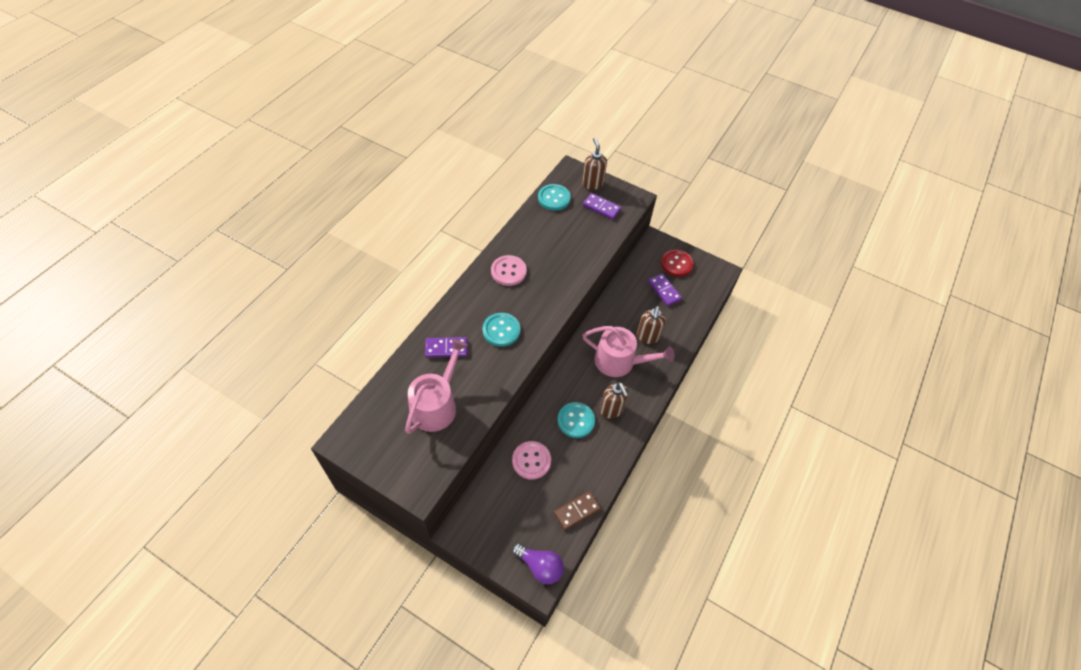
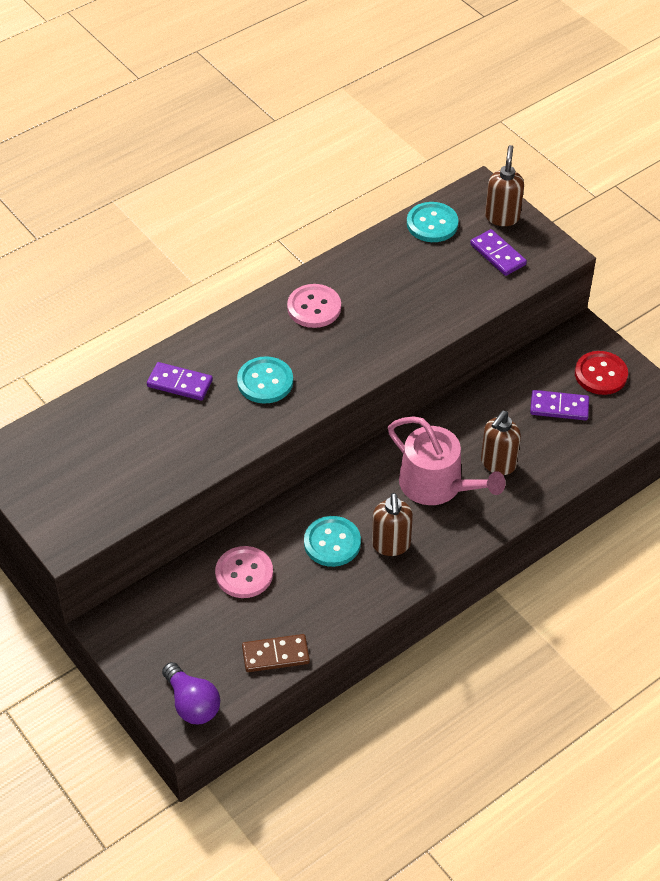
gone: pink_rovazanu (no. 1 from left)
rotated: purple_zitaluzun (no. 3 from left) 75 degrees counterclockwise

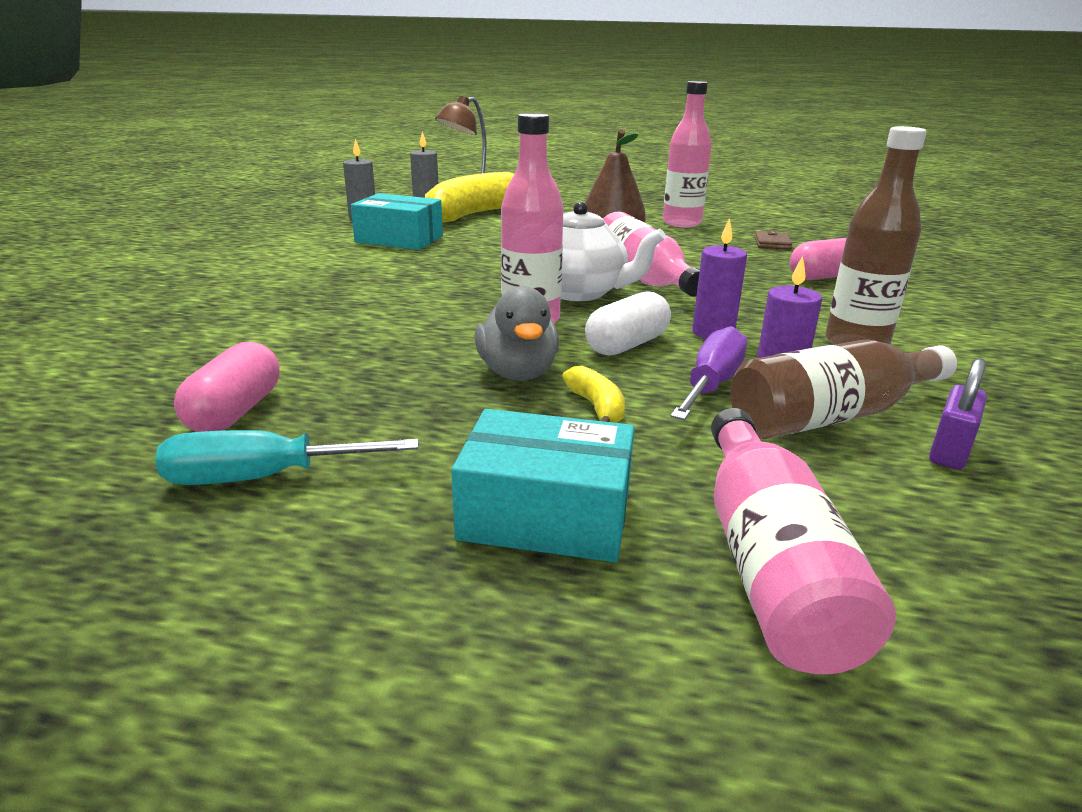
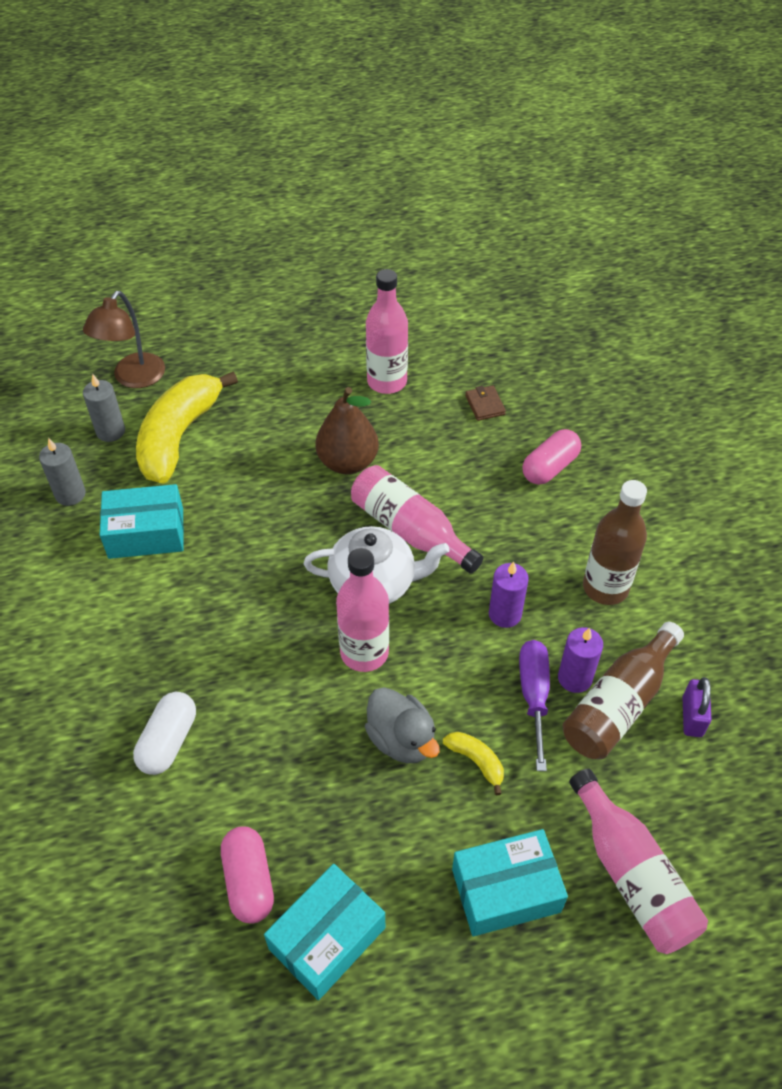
shifted: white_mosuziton
swapped: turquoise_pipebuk to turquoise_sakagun (no. 2 from left)

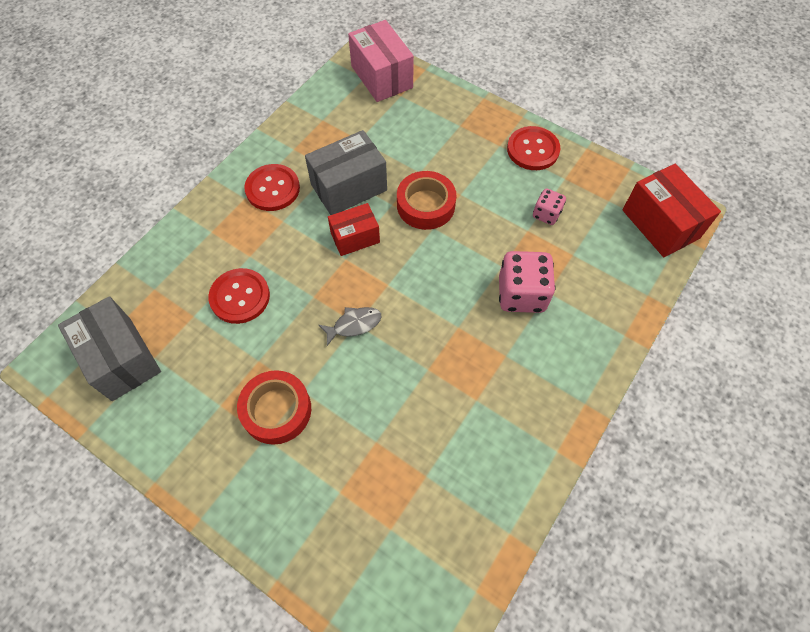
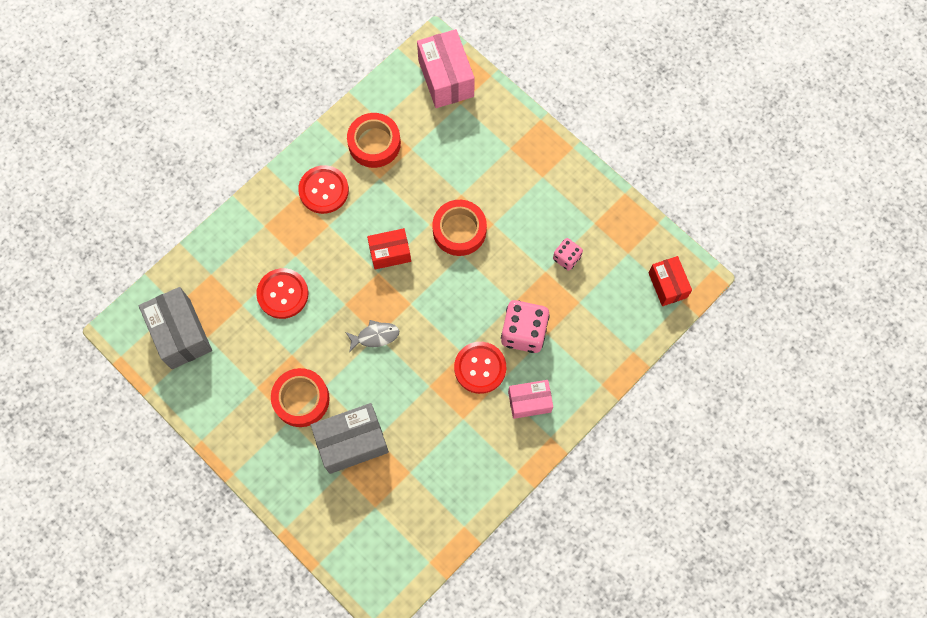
new: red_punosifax (no. 2 from left); pink_sakagun (no. 2 from left)
shifted: grey_sakagun (no. 2 from left); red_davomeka (no. 3 from left)
scaled: red_sakagun (no. 2 from left) x0.63

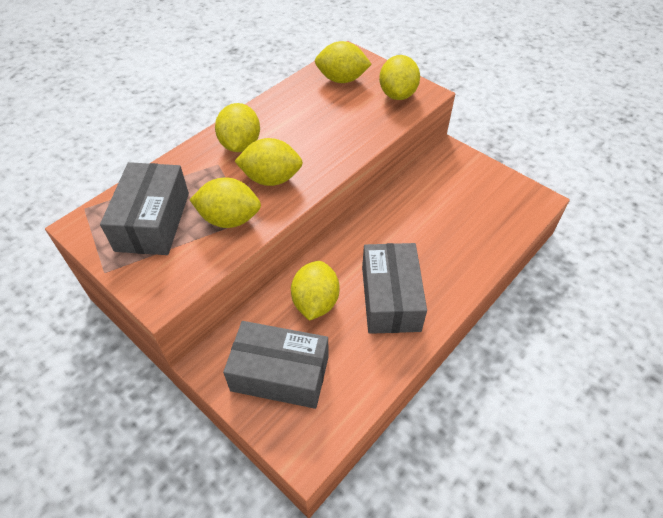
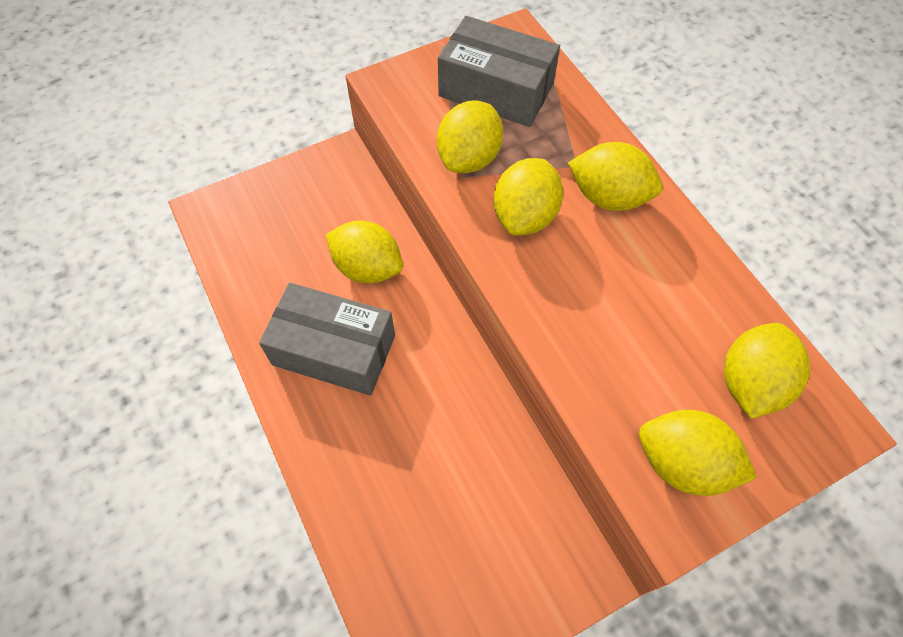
gone: grey_sakagun (no. 2 from left)

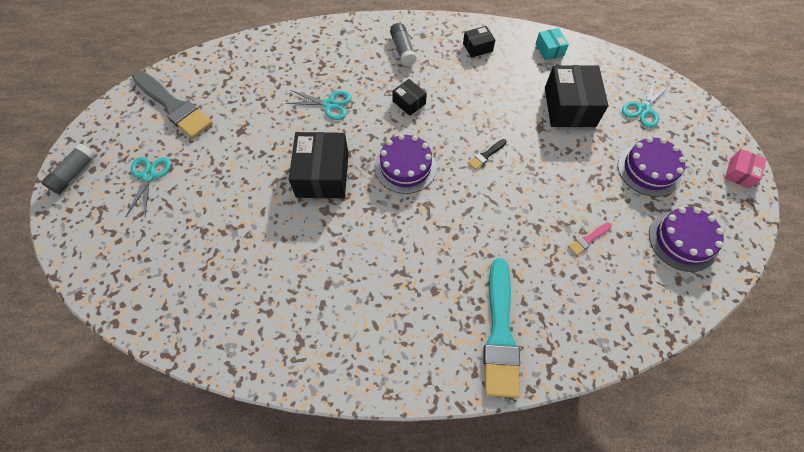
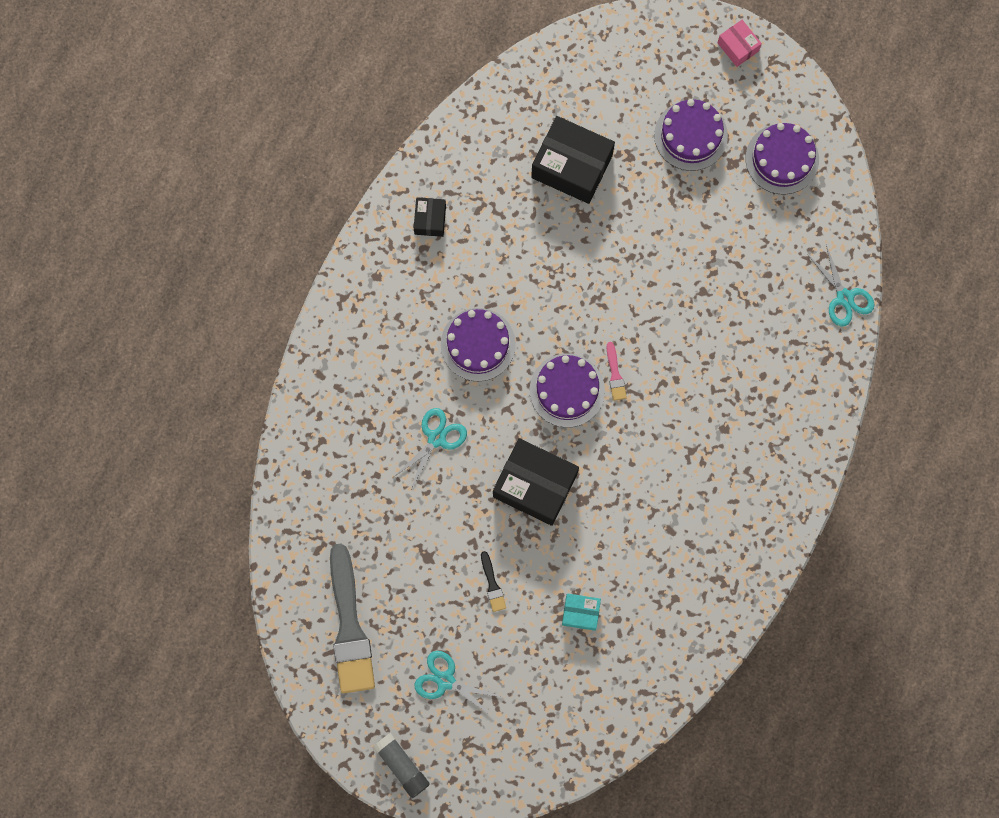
gone: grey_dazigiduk (no. 2 from left); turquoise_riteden
shifted: black_riteden; turquoise_sakagun; pink_riteden; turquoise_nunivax (no. 3 from left)
swapped: black_sakagun (no. 2 from left) to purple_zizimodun (no. 1 from left)
rotated: grey_riteden 105 degrees clockwise

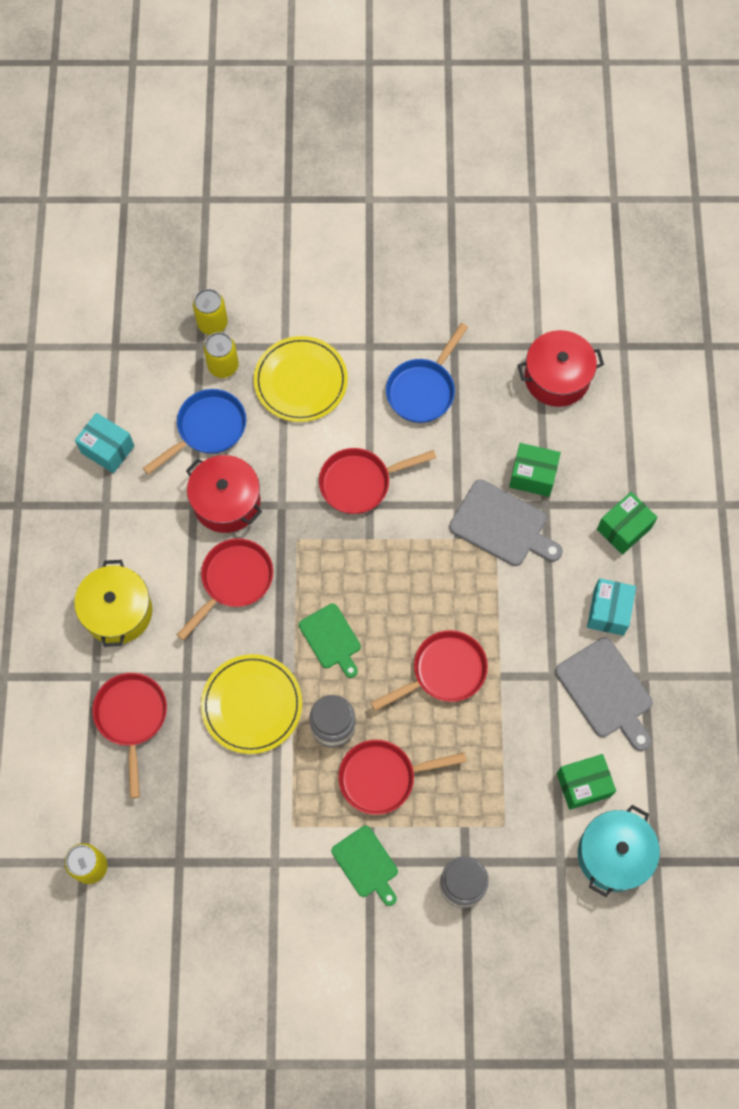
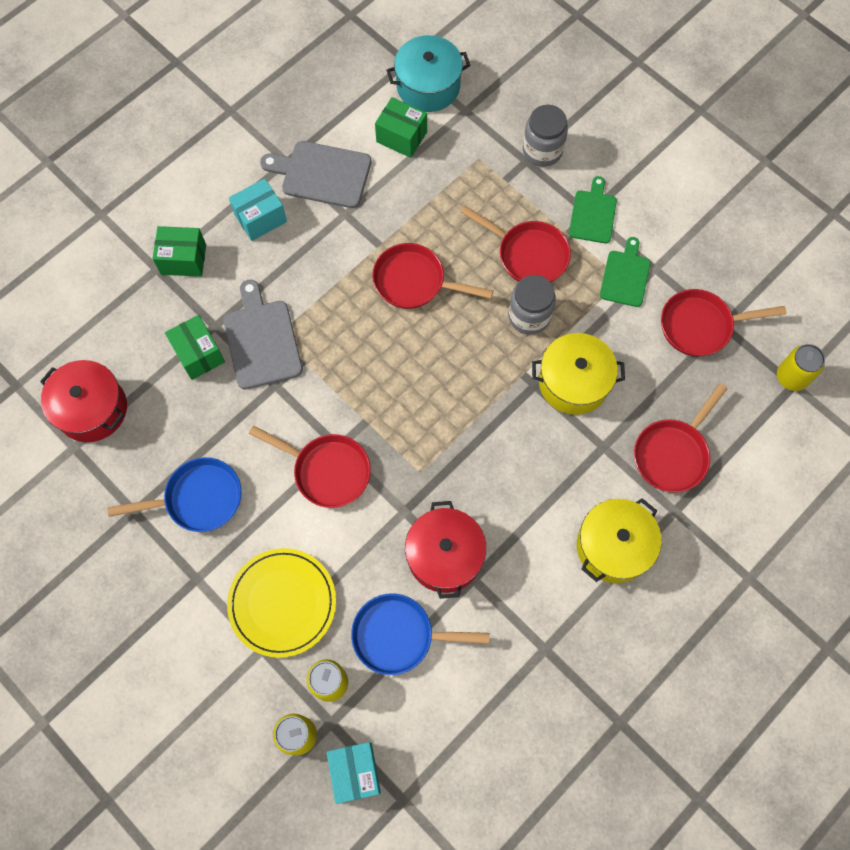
shifted: turquoise_sakagun (no. 1 from left in the first image) to turquoise_sakagun (no. 2 from left); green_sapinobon (no. 1 from left in the first image) to green_sapinobon (no. 2 from left); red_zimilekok (no. 2 from left in the first image) to red_zimilekok (no. 5 from left)
swapped: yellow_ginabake (no. 1 from left) to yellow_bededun (no. 1 from left)
rotated: grey_sapinobon (no. 2 from left) 90 degrees counterclockwise

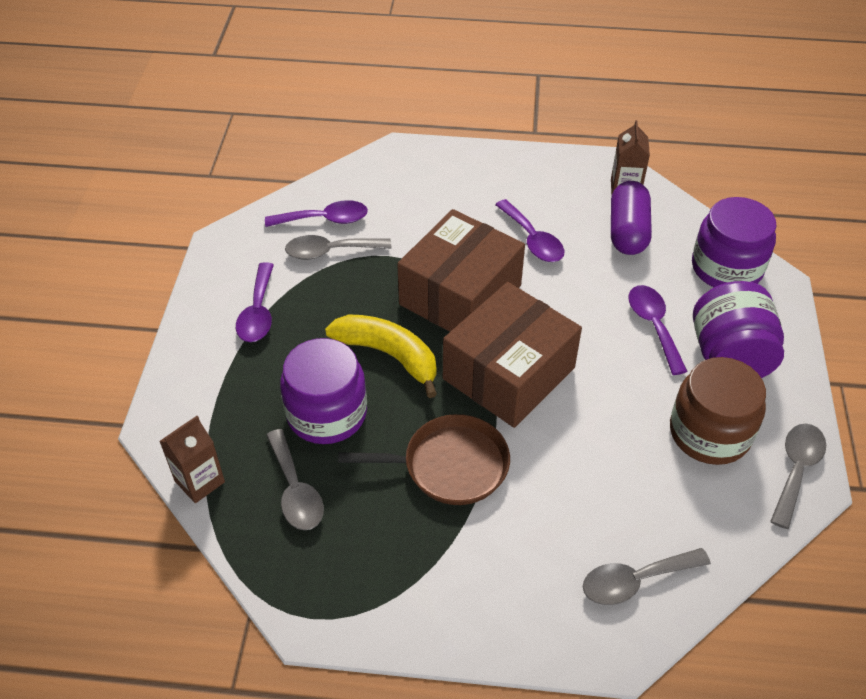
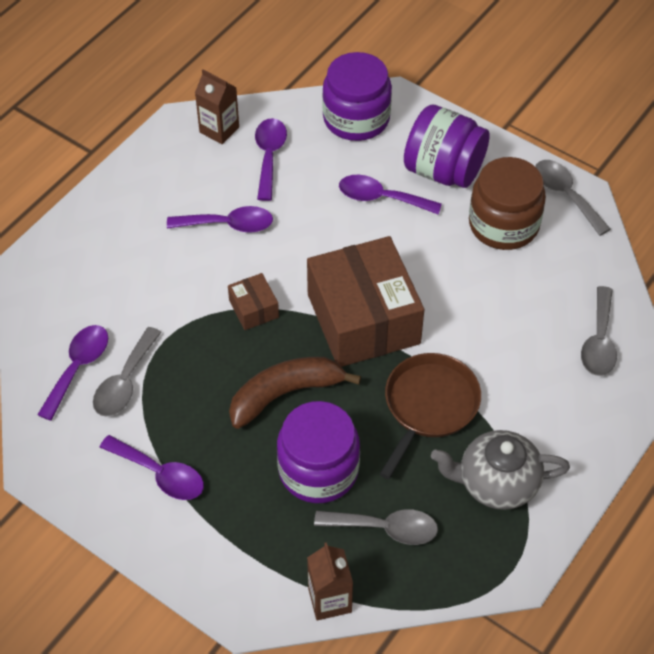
new: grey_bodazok
swapped: purple_mosuziton to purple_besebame (no. 4 from left)
repainted: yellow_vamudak to brown_vamudak
scaled: brown_sakagun (no. 1 from left) x0.43

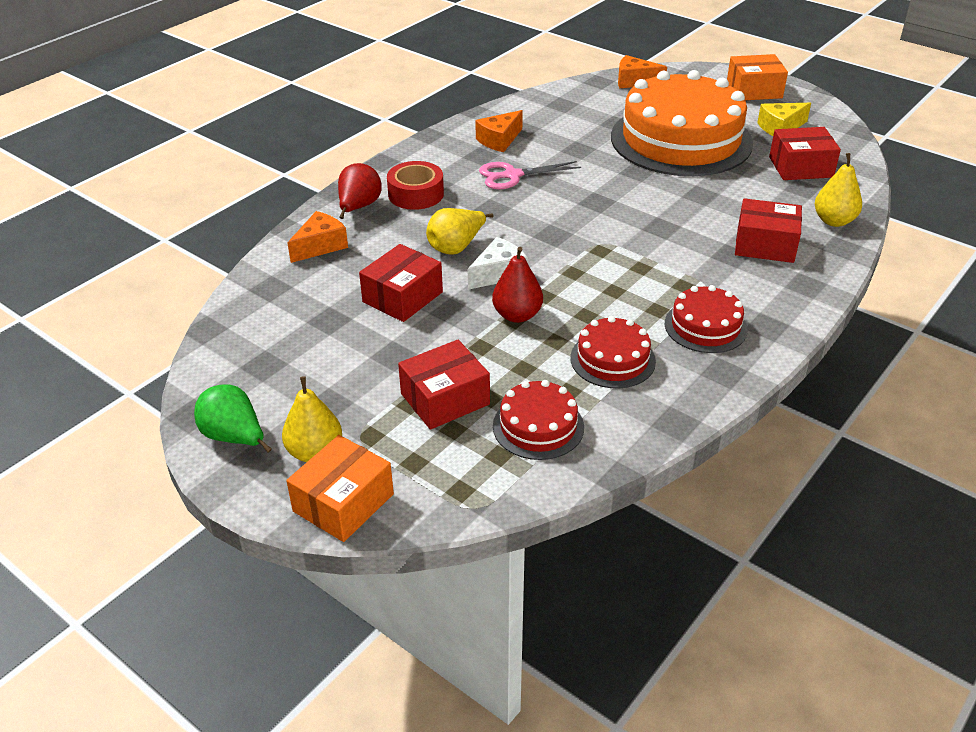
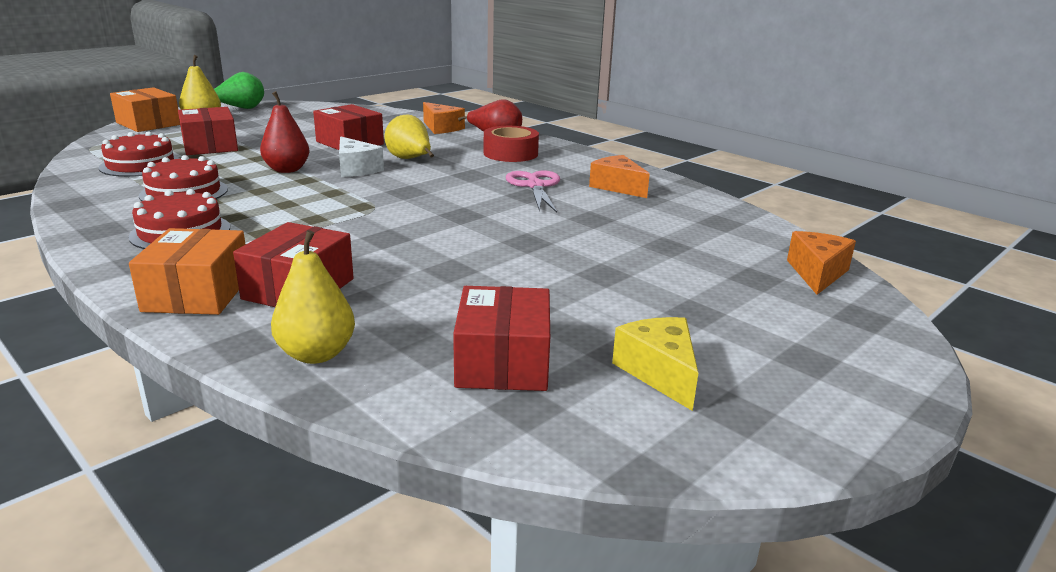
gone: orange_zizimodun
shifted: orange_sakagun (no. 2 from left)

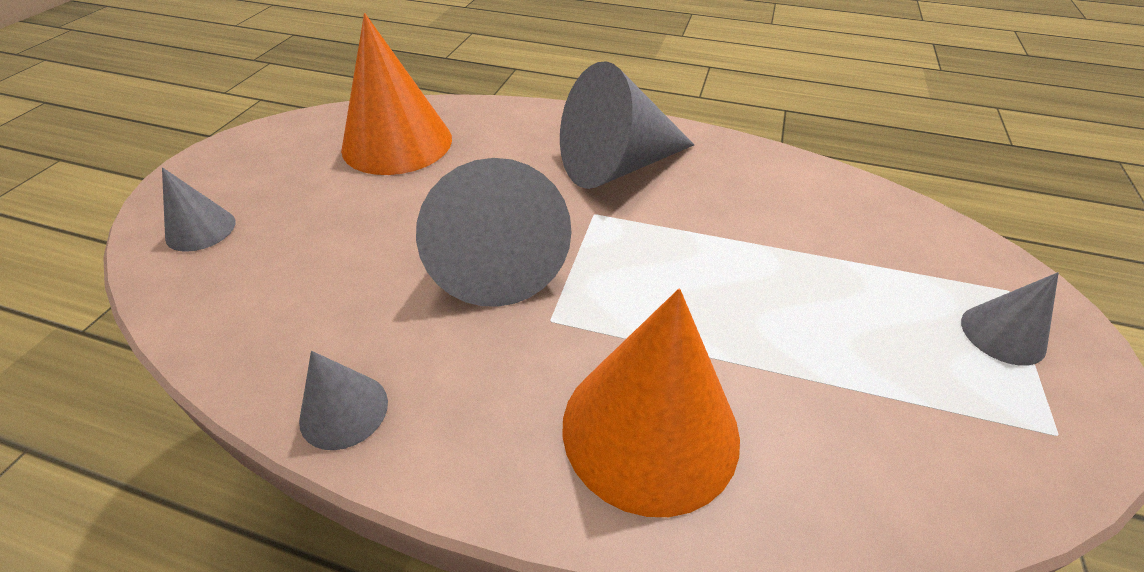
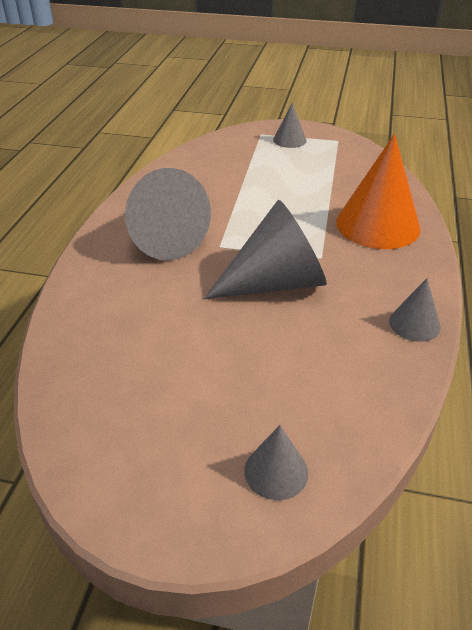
gone: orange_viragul (no. 1 from left)

